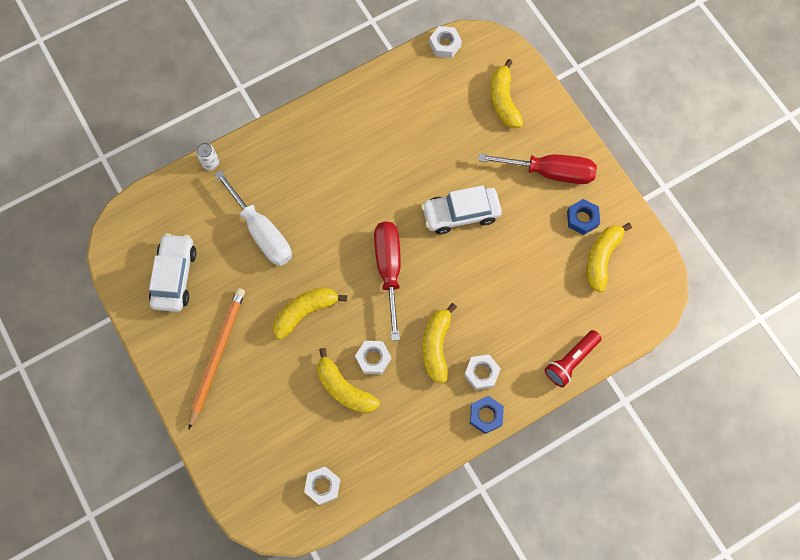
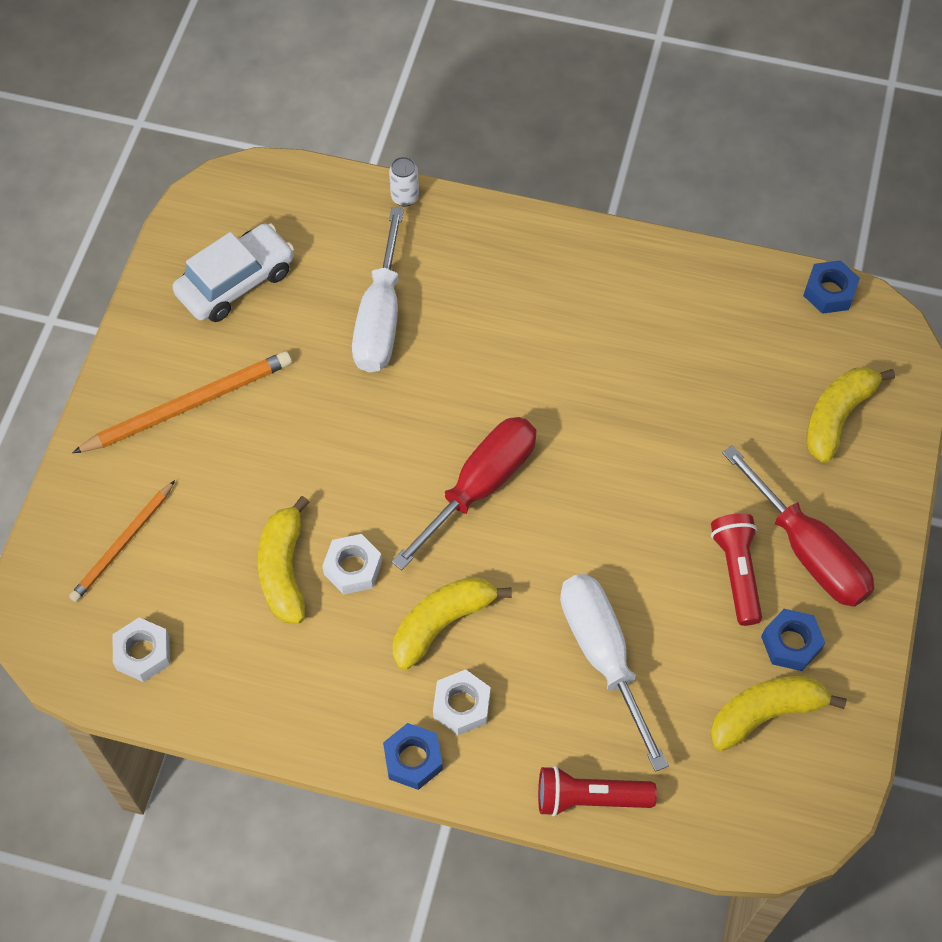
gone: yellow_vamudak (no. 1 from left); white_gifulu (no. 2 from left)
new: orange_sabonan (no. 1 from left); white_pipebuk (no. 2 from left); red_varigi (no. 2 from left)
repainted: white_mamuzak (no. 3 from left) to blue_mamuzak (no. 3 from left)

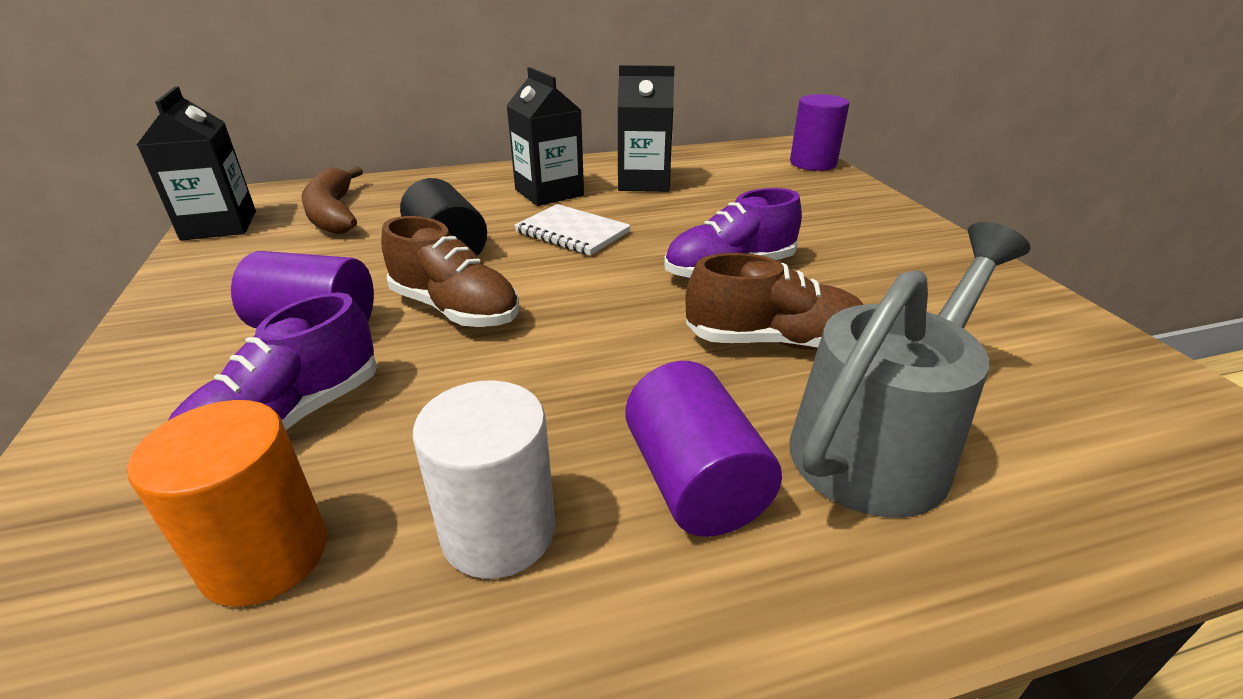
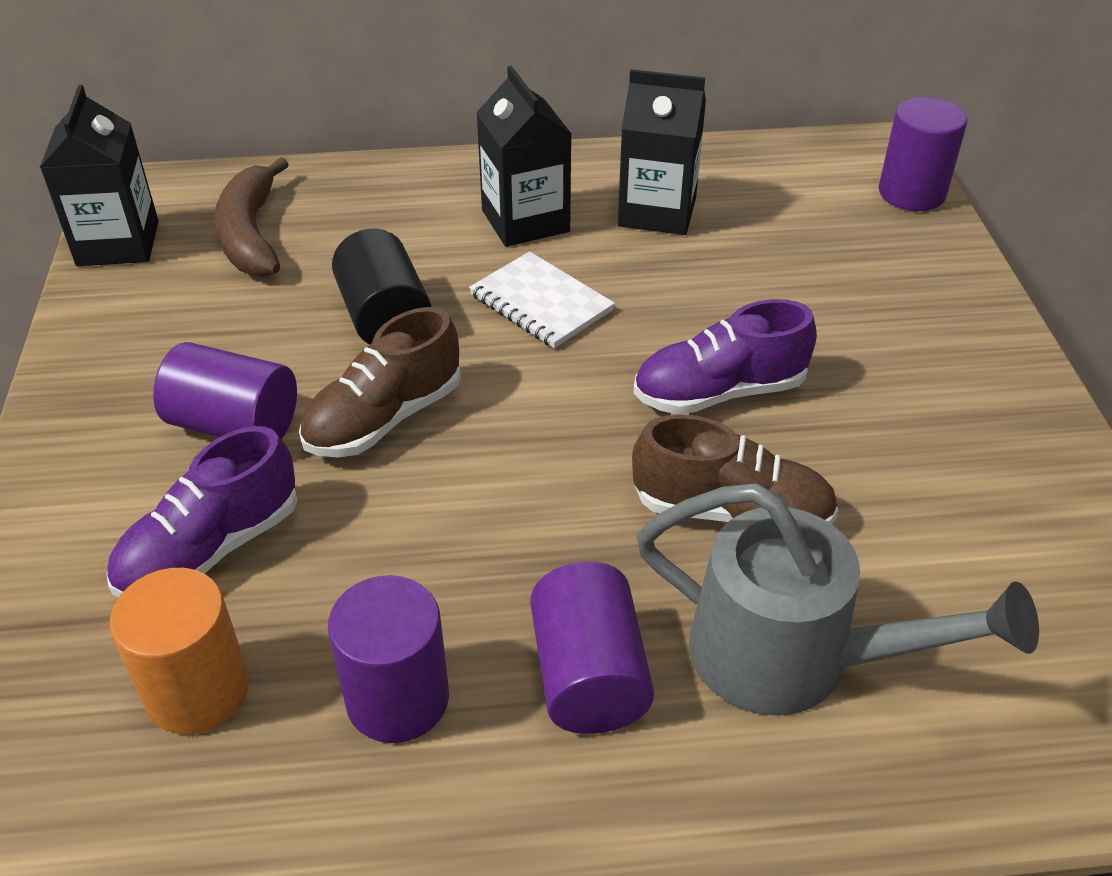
repainted: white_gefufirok to purple_gefufirok (no. 2 from left)
rotated: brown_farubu (no. 1 from left) 90 degrees clockwise; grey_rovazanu 60 degrees clockwise

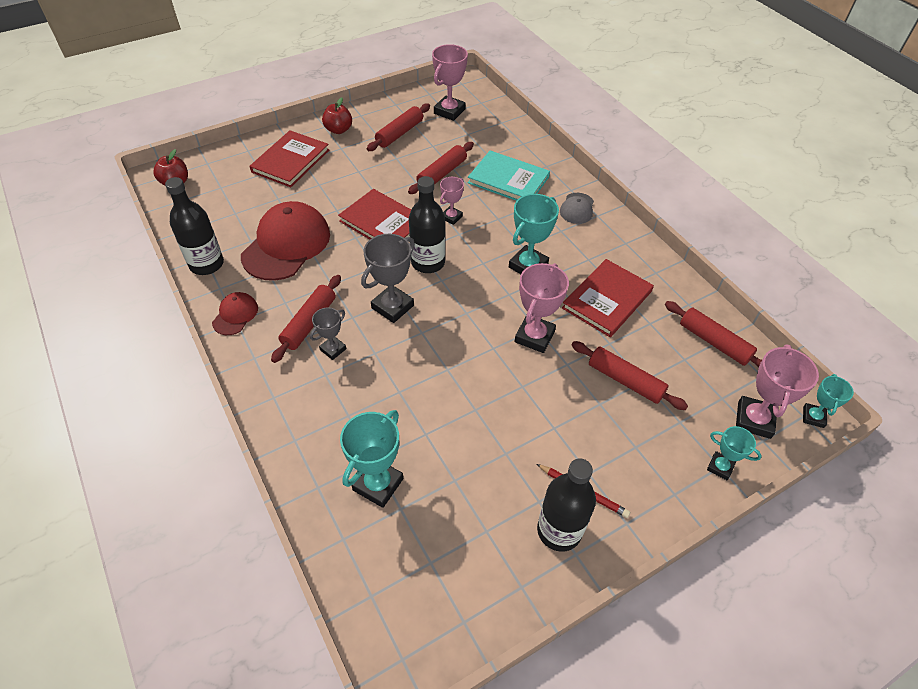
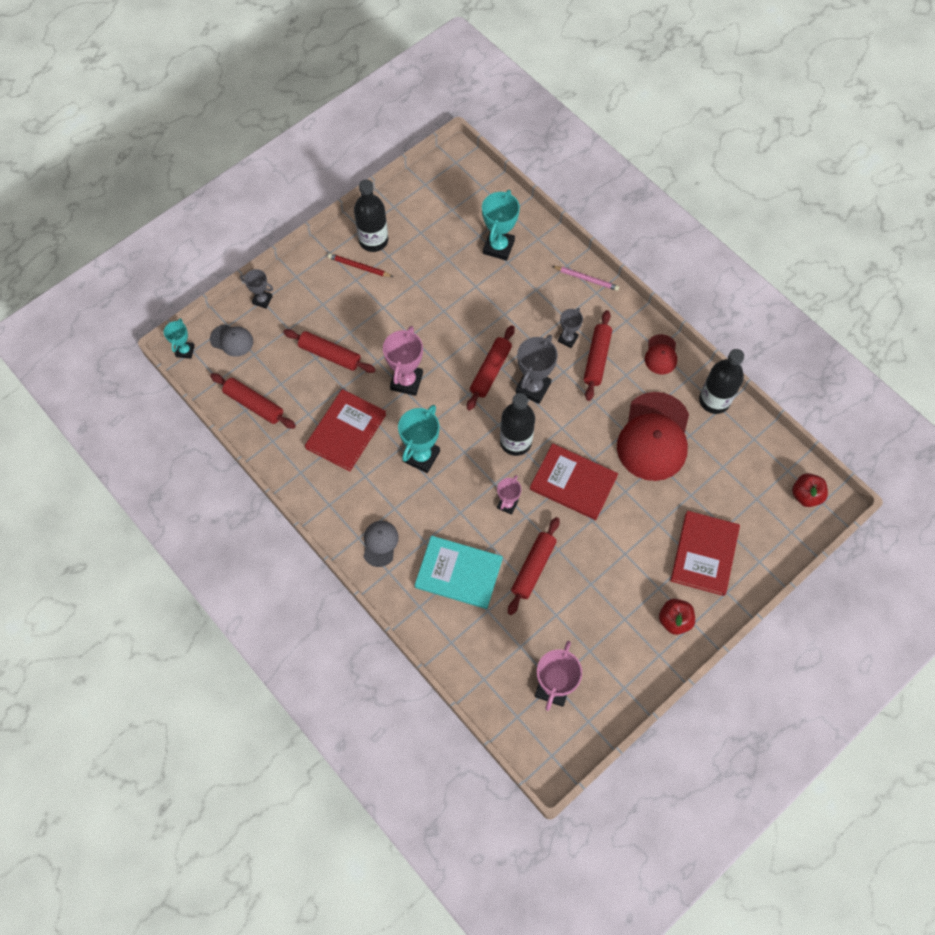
new: pink_sabonan
shifted: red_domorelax (no. 2 from left in the first image) to red_domorelax (no. 3 from left)
swapped: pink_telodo (no. 4 from left) to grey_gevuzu (no. 1 from left)
repainted: turquoise_telodo (no. 3 from left) to grey_telodo (no. 1 from left)

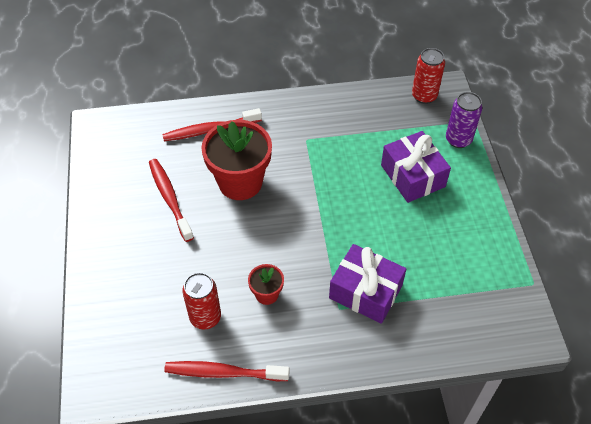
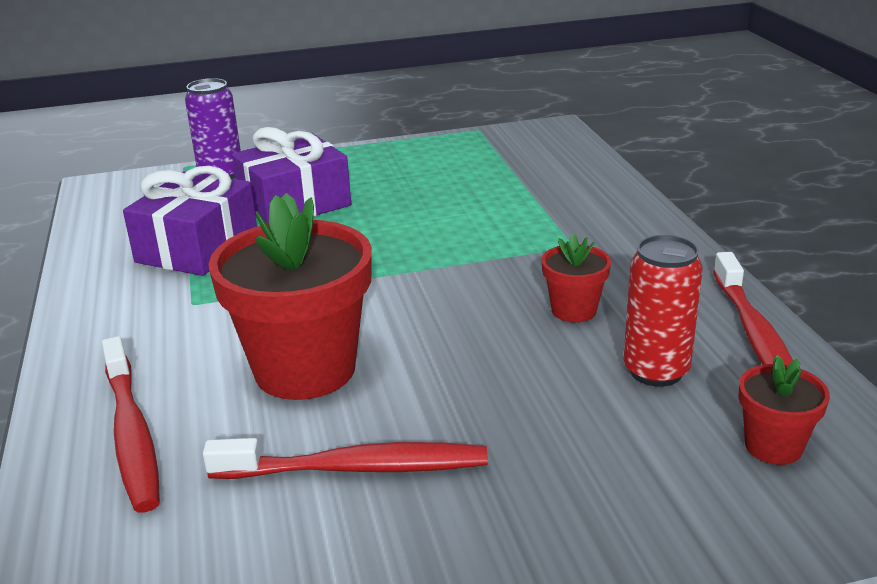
gone: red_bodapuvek (no. 2 from left)
new: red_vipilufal (no. 3 from left)
shifted: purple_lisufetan (no. 1 from left)
rotated: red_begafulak (no. 1 from left in the first image) 150 degrees counterclockwise

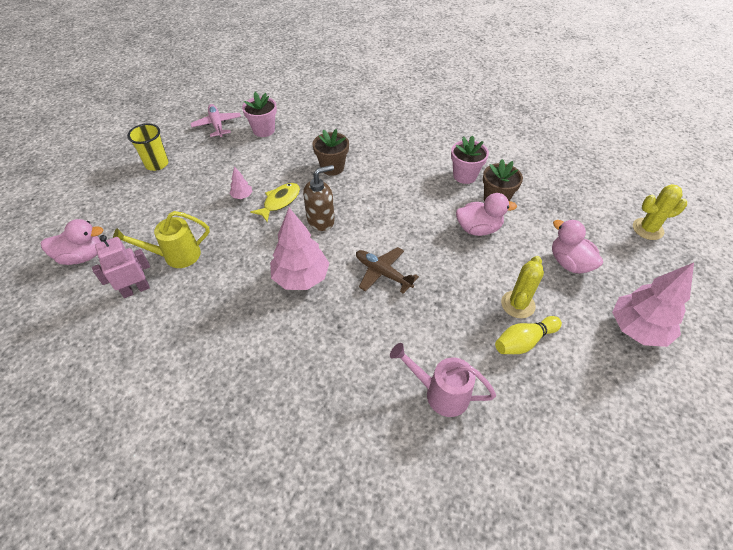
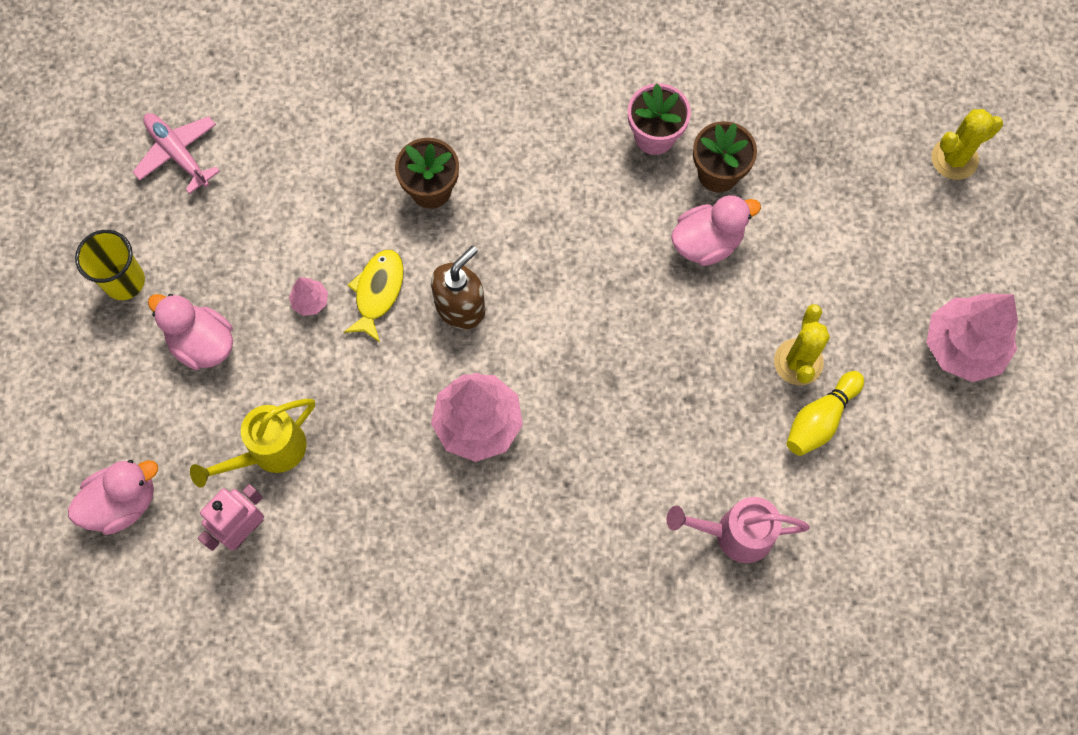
gone: pink_vipilufal (no. 1 from left); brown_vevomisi
shifted: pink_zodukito (no. 3 from left in the first image) to pink_zodukito (no. 2 from left)

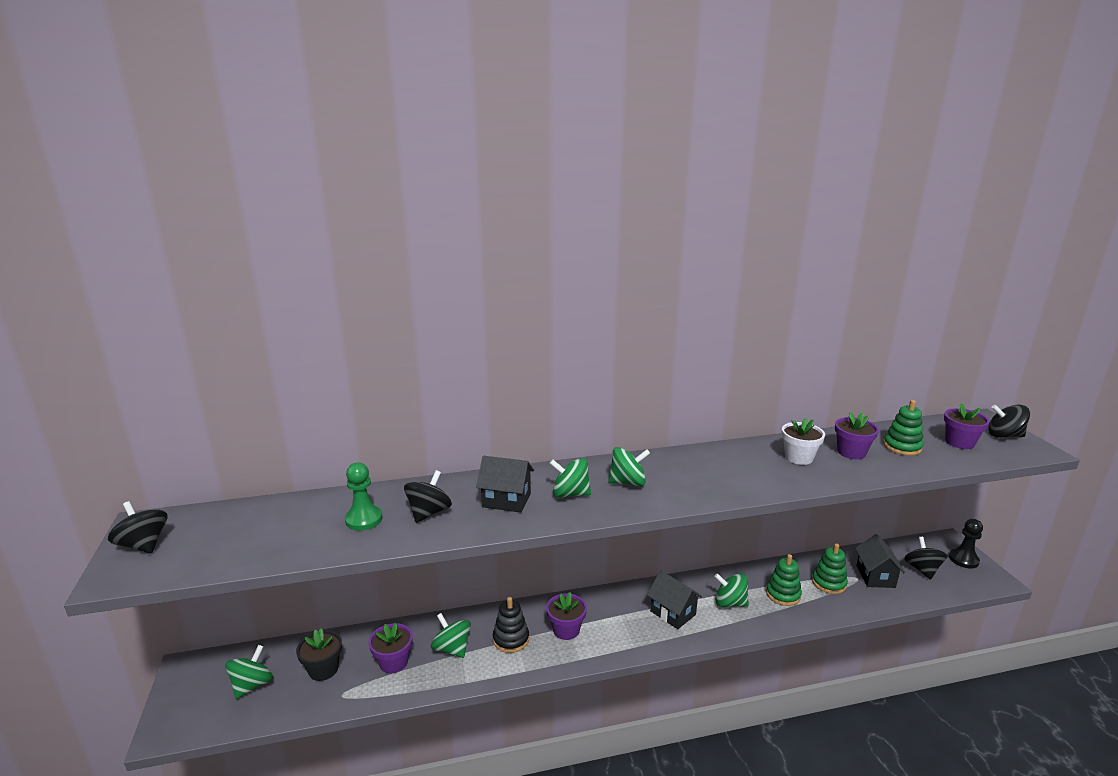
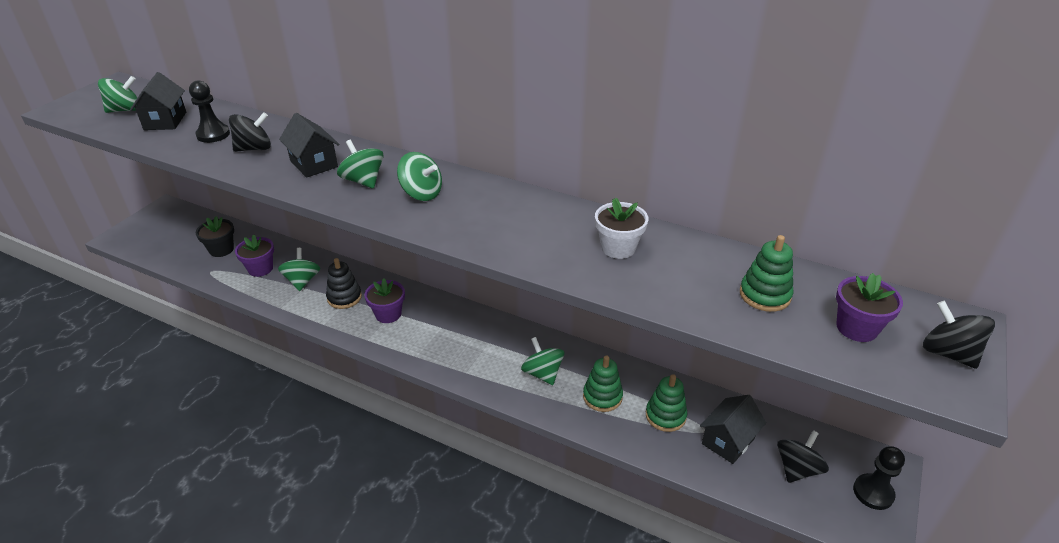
gone: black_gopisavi (no. 1 from left); purple_vipilufal (no. 3 from left)
shifted: green_gopisavi (no. 1 from left); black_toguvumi (no. 2 from left in the first image) to black_toguvumi (no. 1 from left)
repainted: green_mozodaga to black_mozodaga (no. 1 from left)

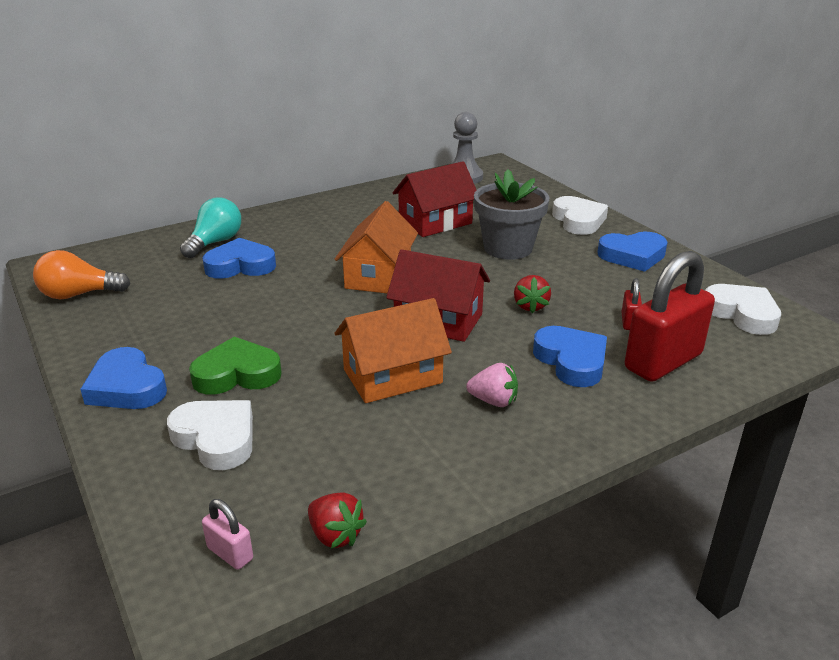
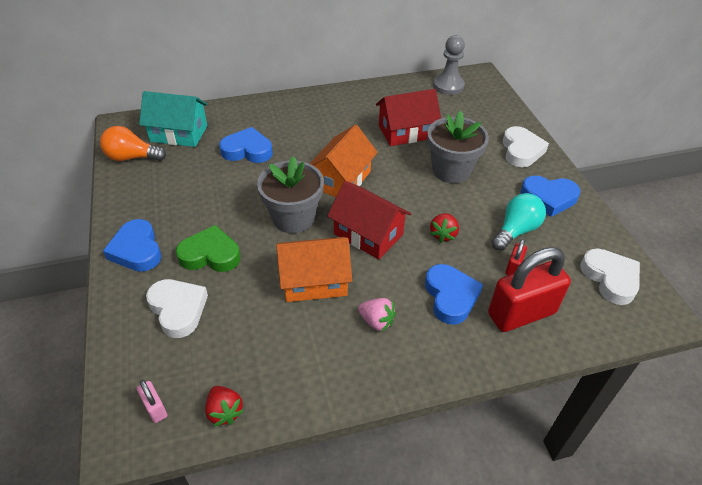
new: turquoise_toguvumi; grey_vipilufal (no. 1 from left)
shifted: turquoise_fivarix

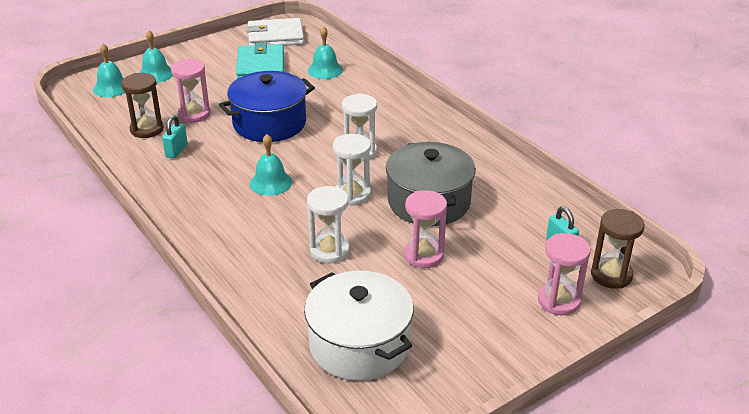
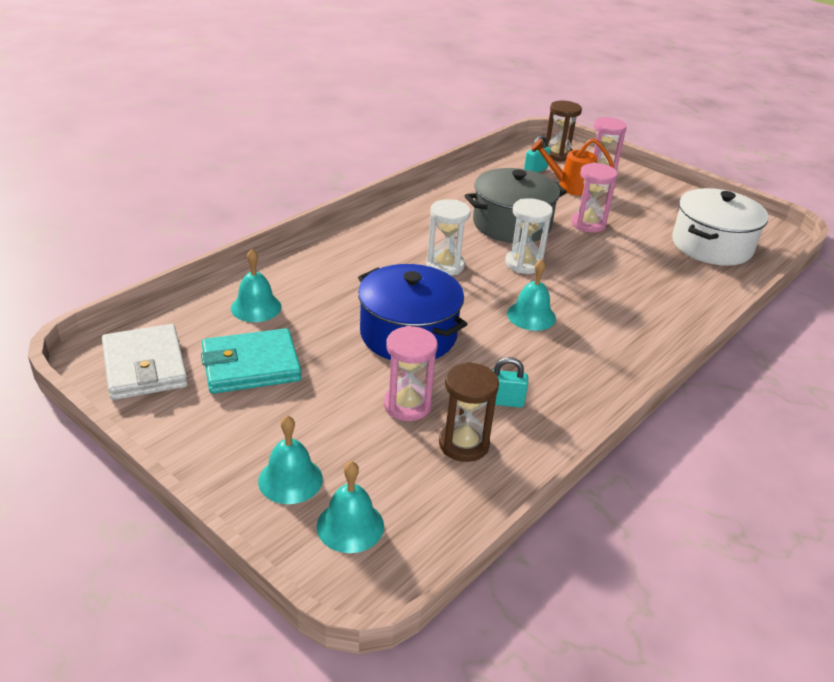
gone: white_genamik (no. 1 from left)
new: orange_rovazanu

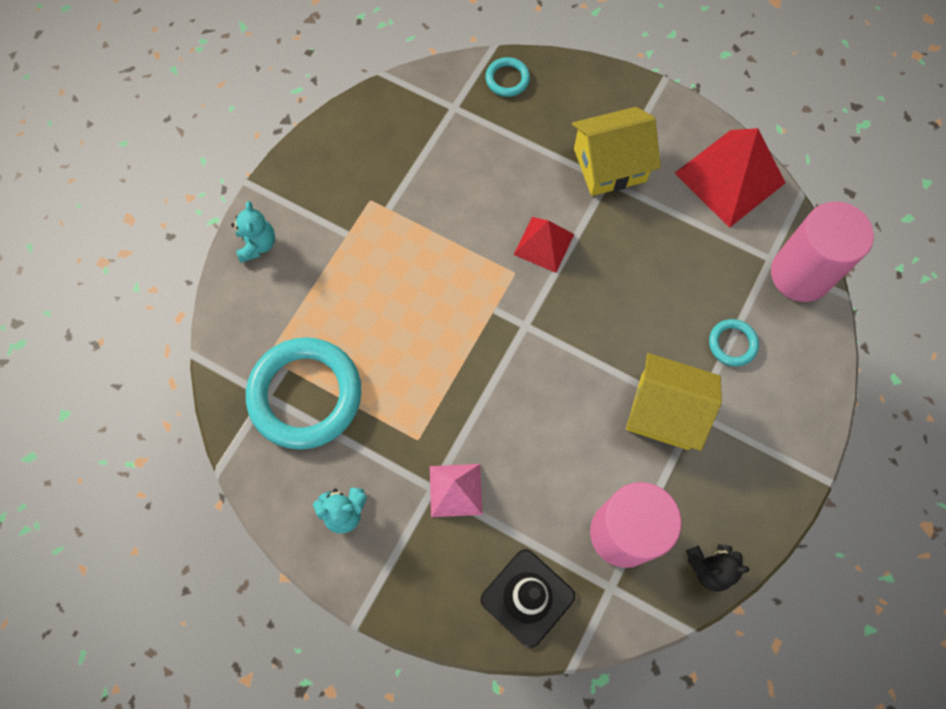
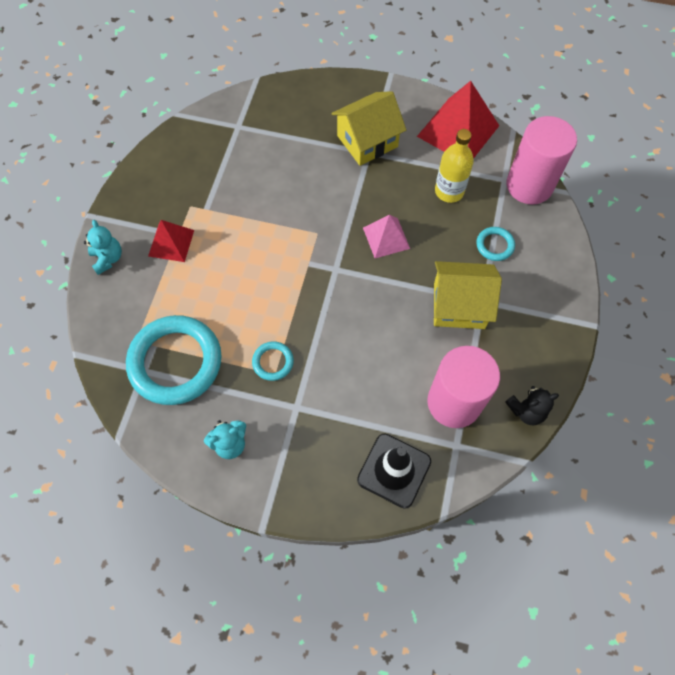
new: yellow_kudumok
shifted: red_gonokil (no. 1 from left); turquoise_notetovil (no. 2 from left); pink_gonokil

